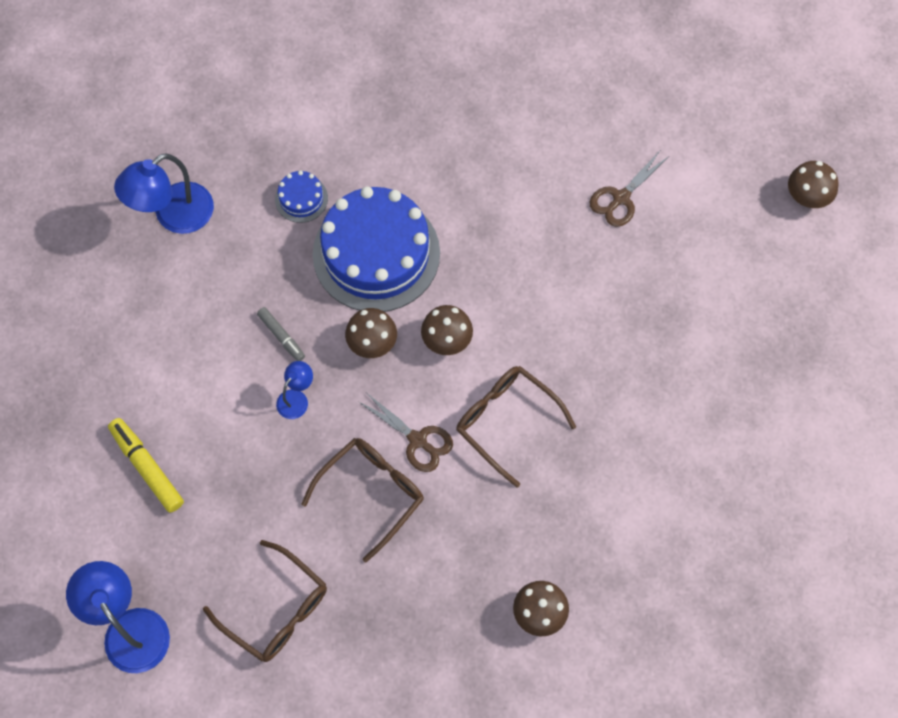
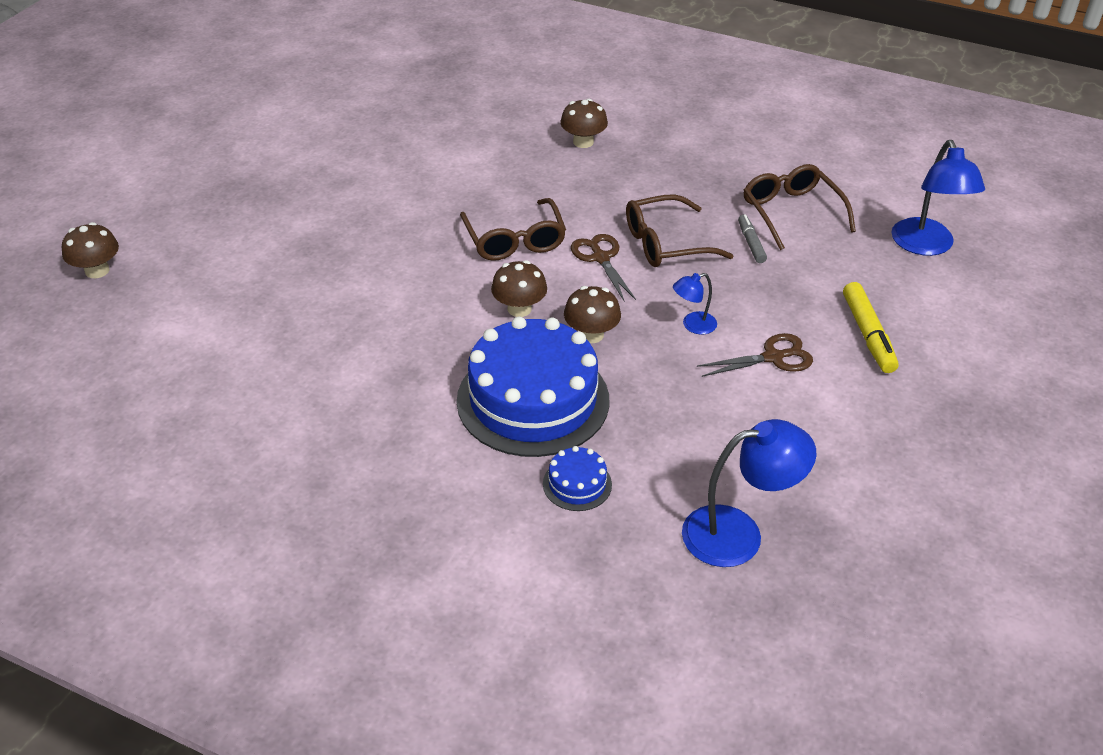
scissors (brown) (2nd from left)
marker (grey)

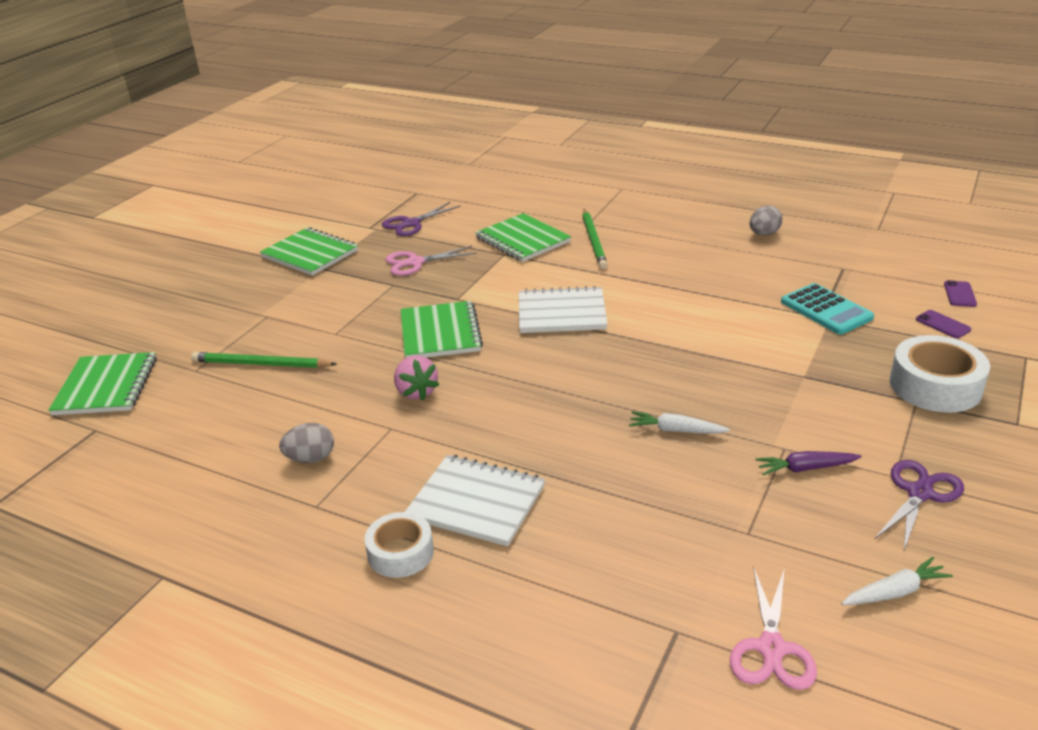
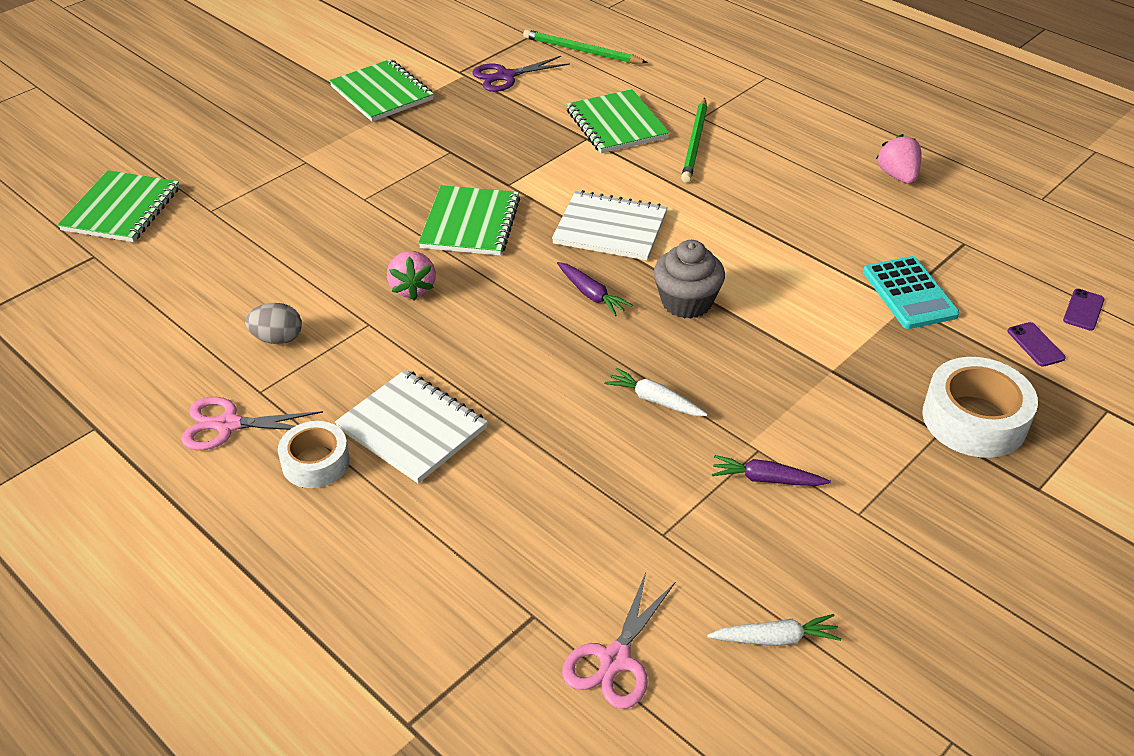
scissors (pink) (1st from left)
pencil (green) (1st from left)
carrot (purple) (1st from left)
cupcake (grey)
strawberry (pink) (2nd from left)
scissors (purple) (2nd from left in the first image)

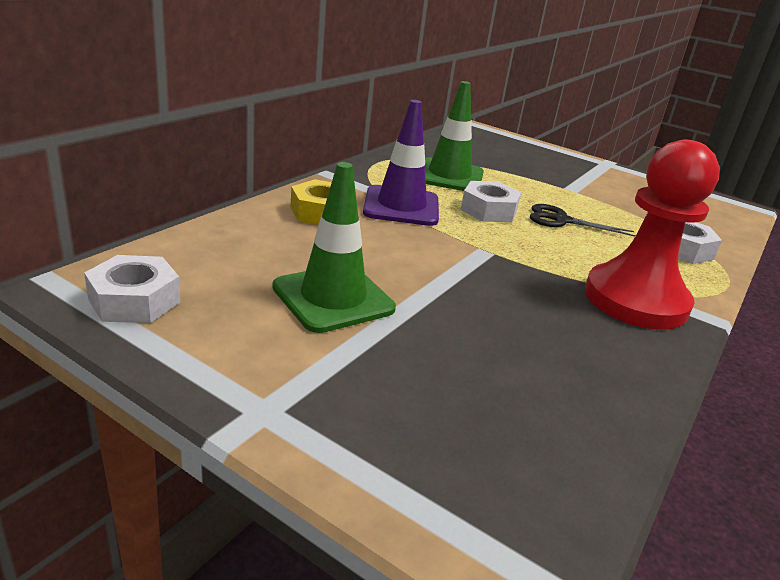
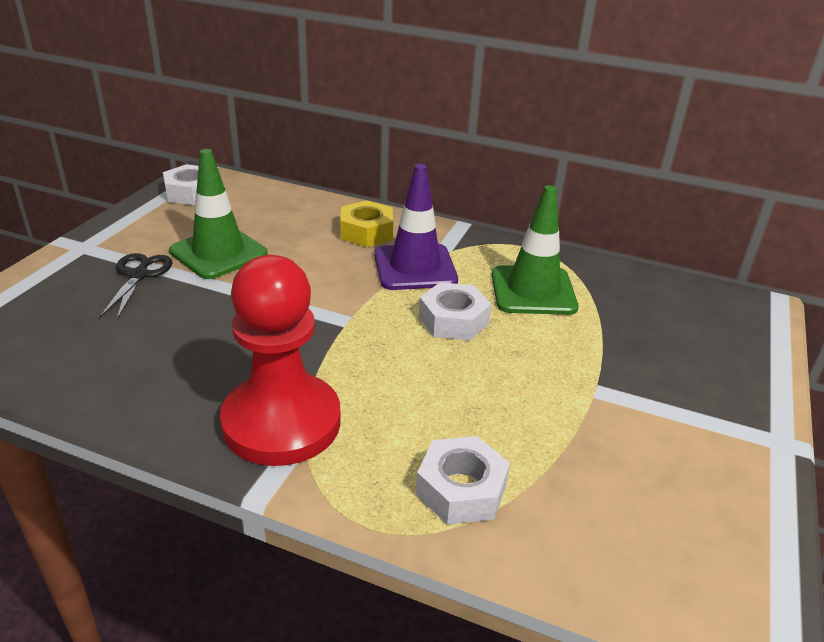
scissors (black)

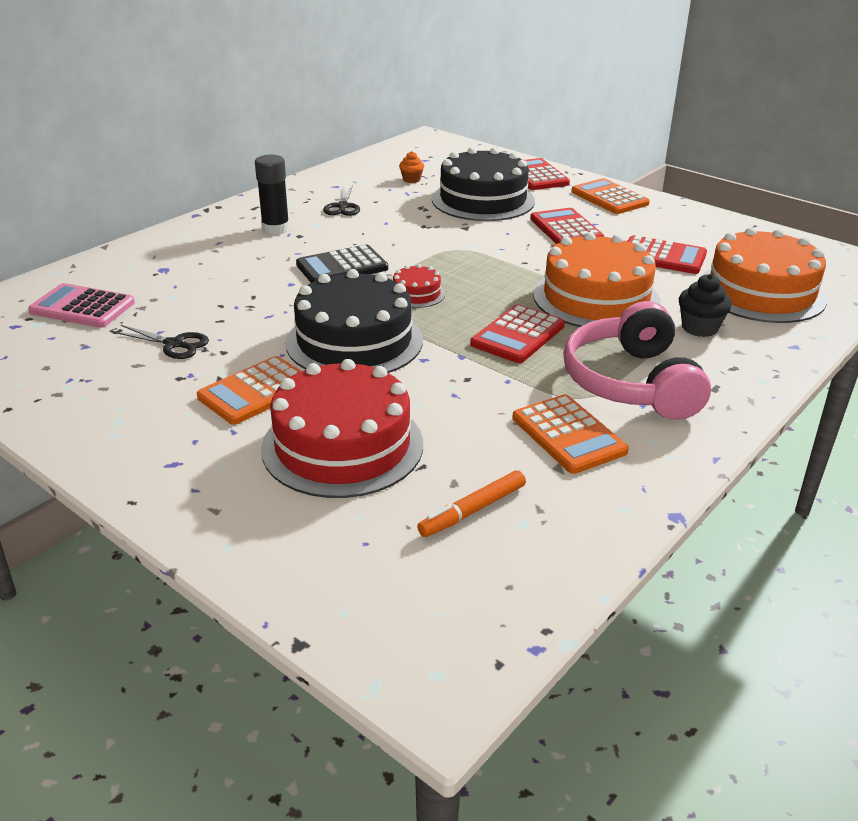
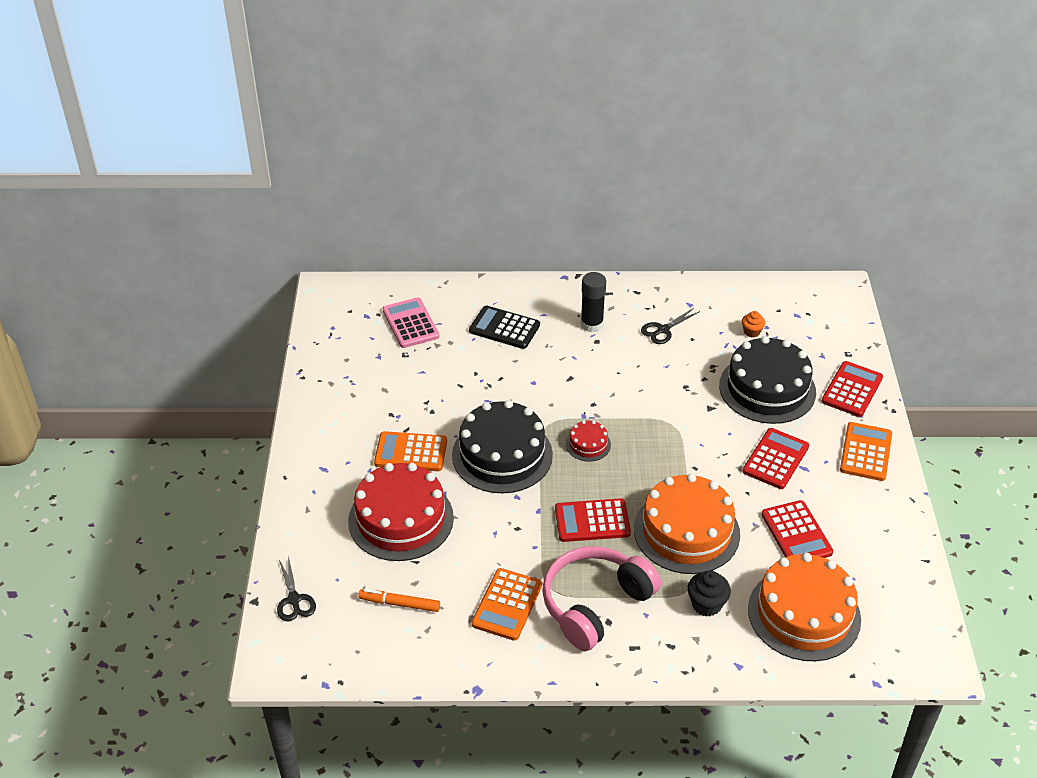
scissors (black) (1st from left)
calculator (black)

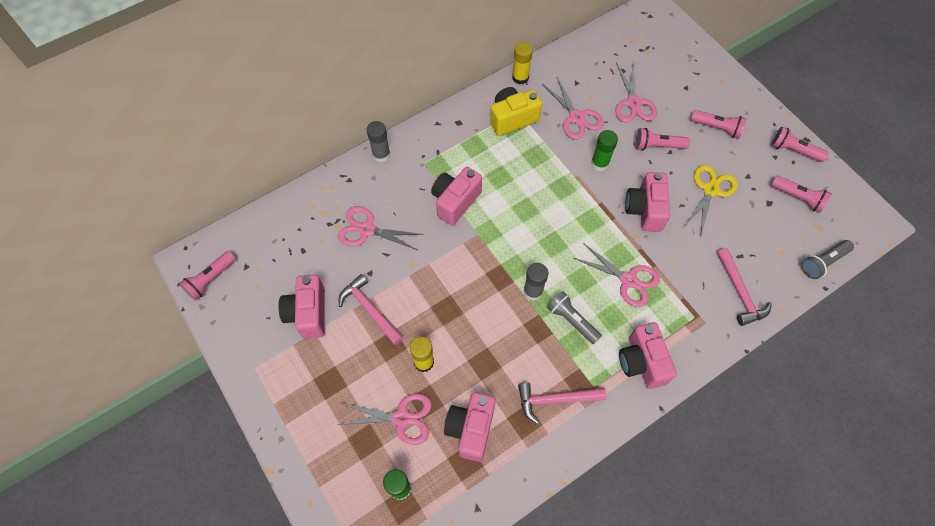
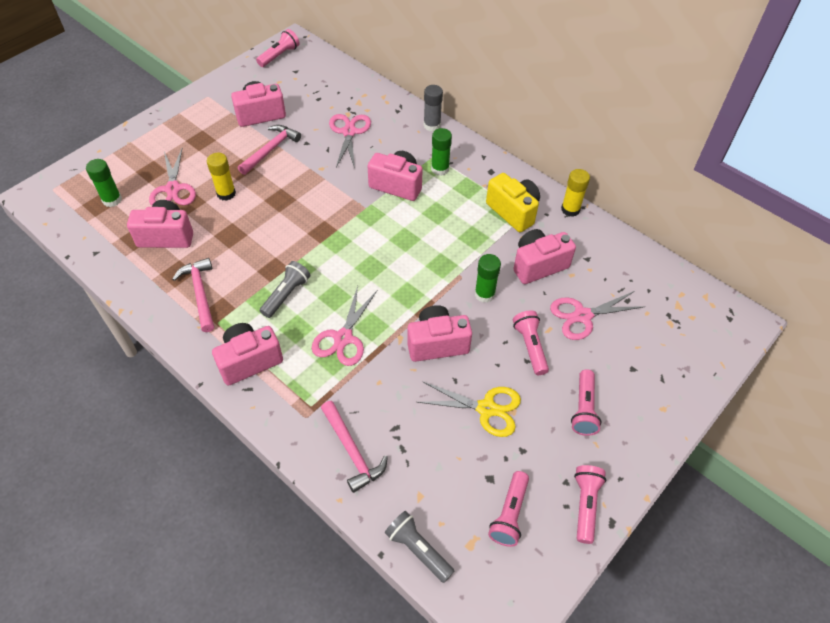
flashlight (pink) (1st from left)
hammer (pink) (3rd from left)
glue stick (green) (2nd from left)
camera (pink) (6th from left)
glue stick (grey) (2nd from left in the first image)

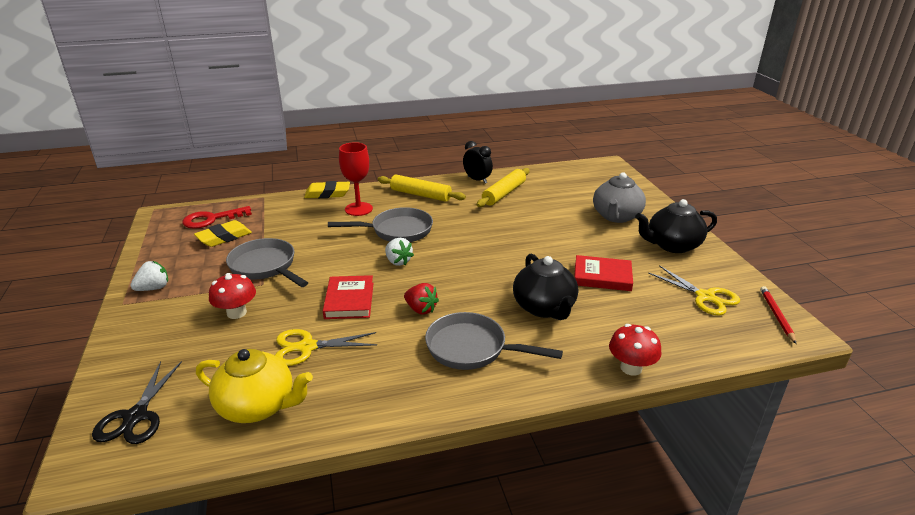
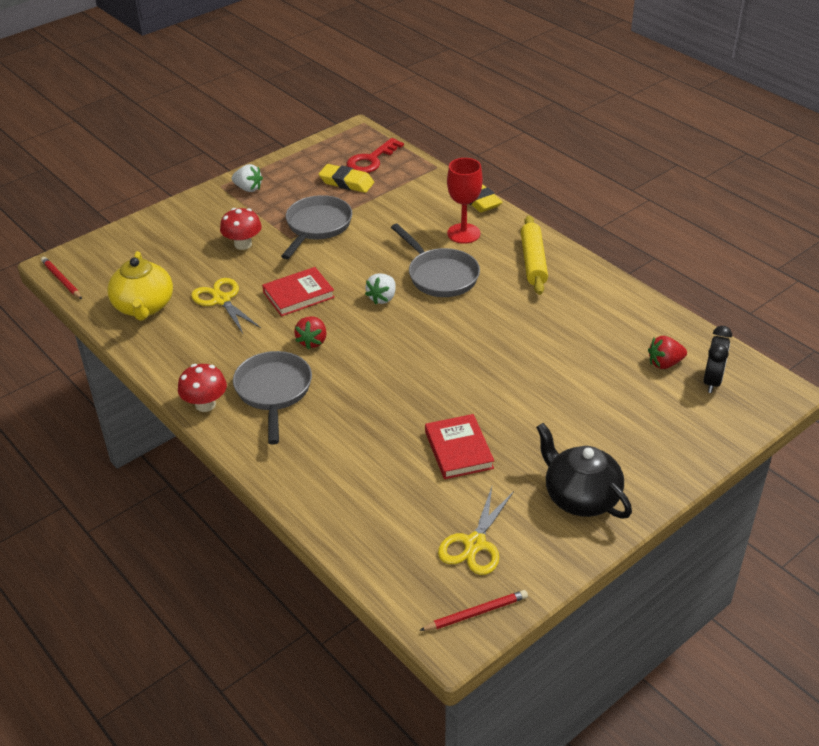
pencil (red) (1st from left)
mushroom (red) (1st from left)
key (red)
strawberry (red) (2nd from left)
clock (black)
scissors (black)
rolling pin (yellow) (2nd from left in the first image)
teapot (black) (1st from left in the first image)
teapot (grey)

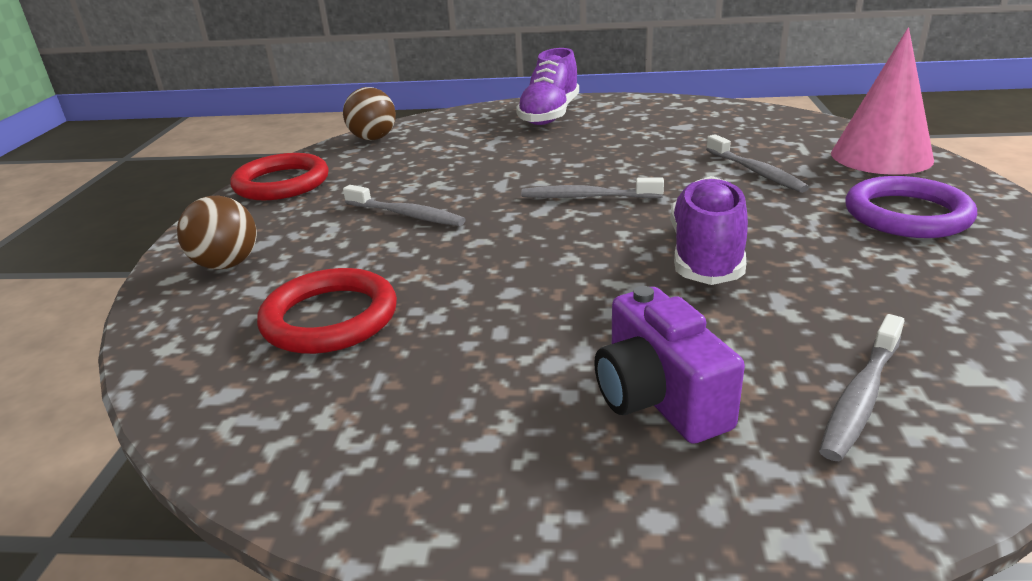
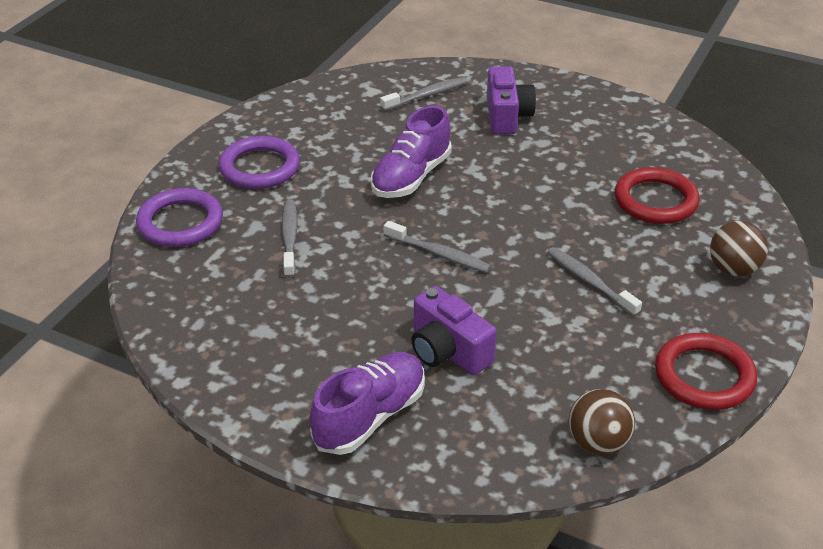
ring (purple) (1st from left)
camera (purple) (1st from left)

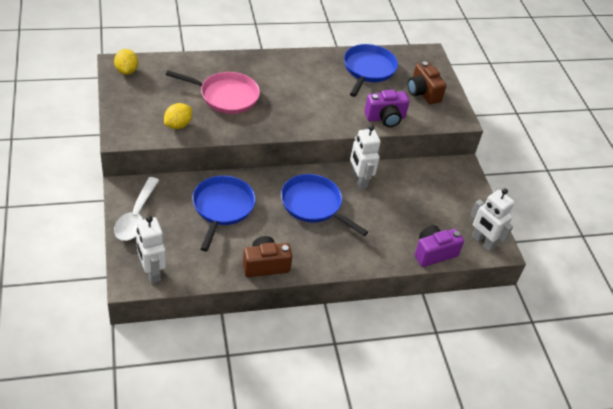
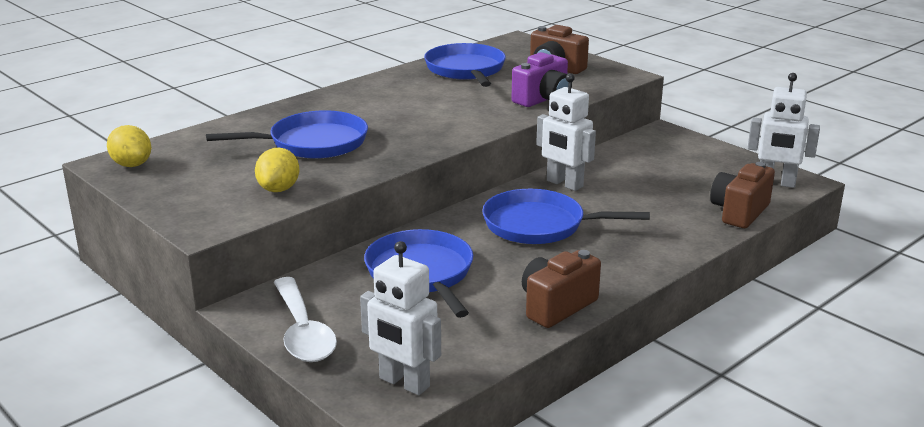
pan (blue) (1st from left)
camera (brown) (3rd from left)

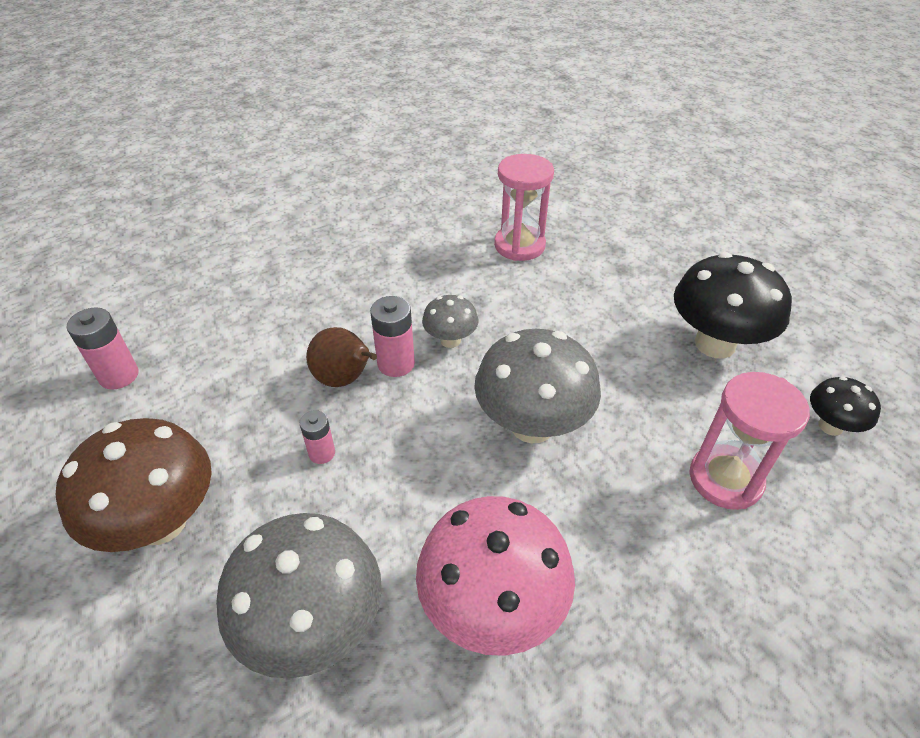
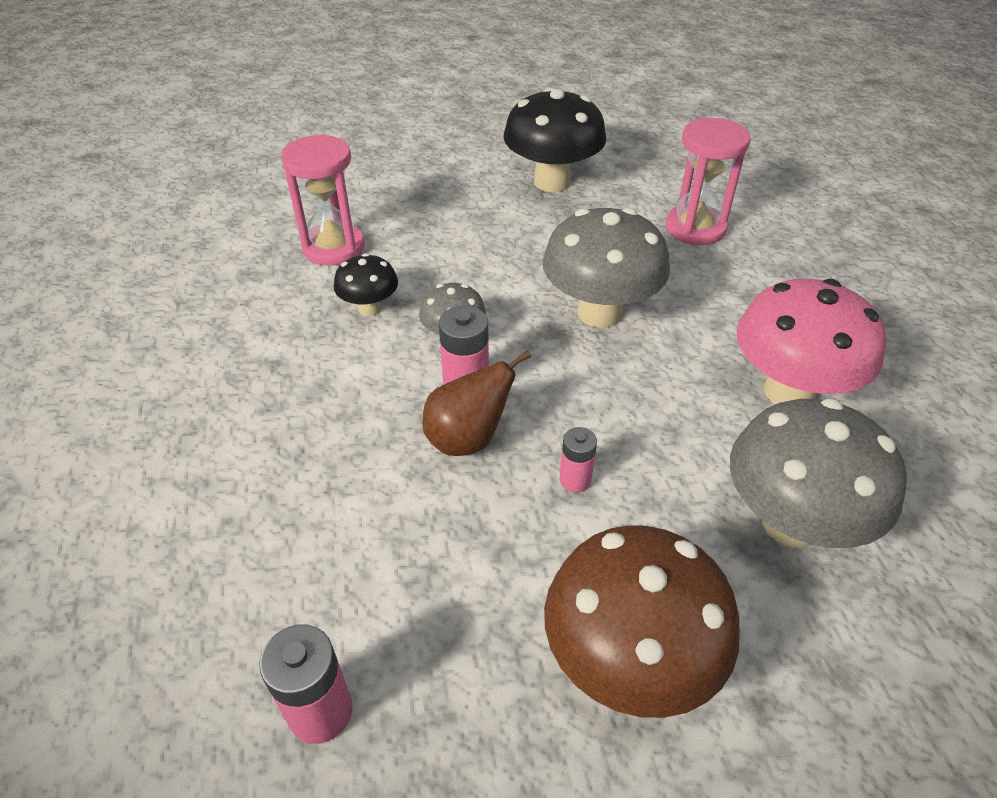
mushroom (black) (1st from left)

